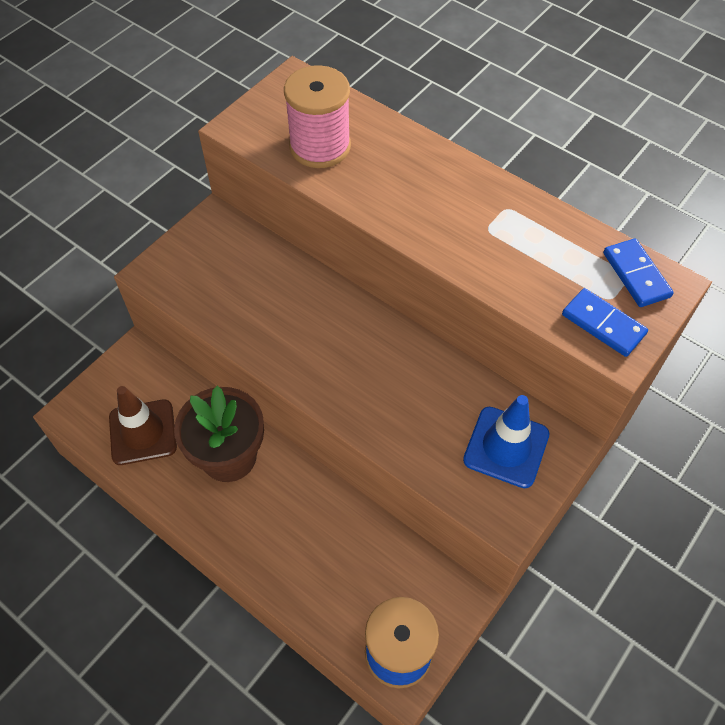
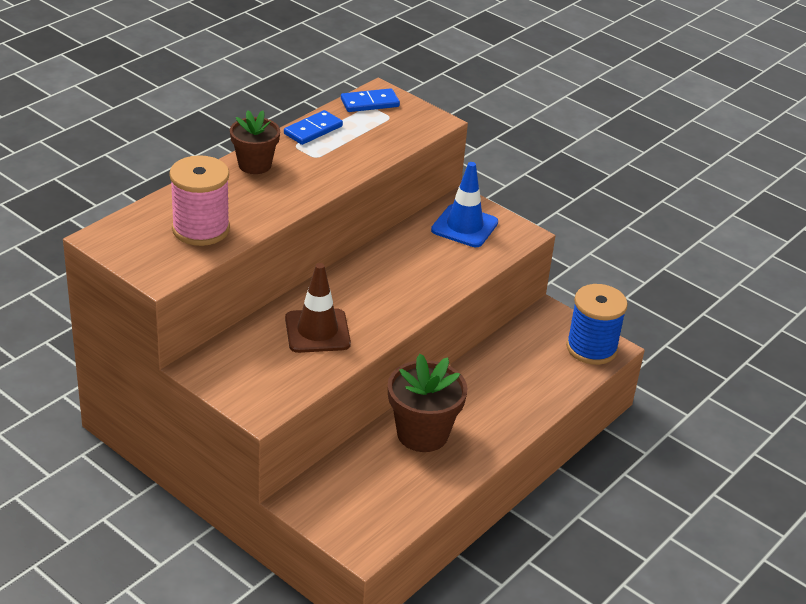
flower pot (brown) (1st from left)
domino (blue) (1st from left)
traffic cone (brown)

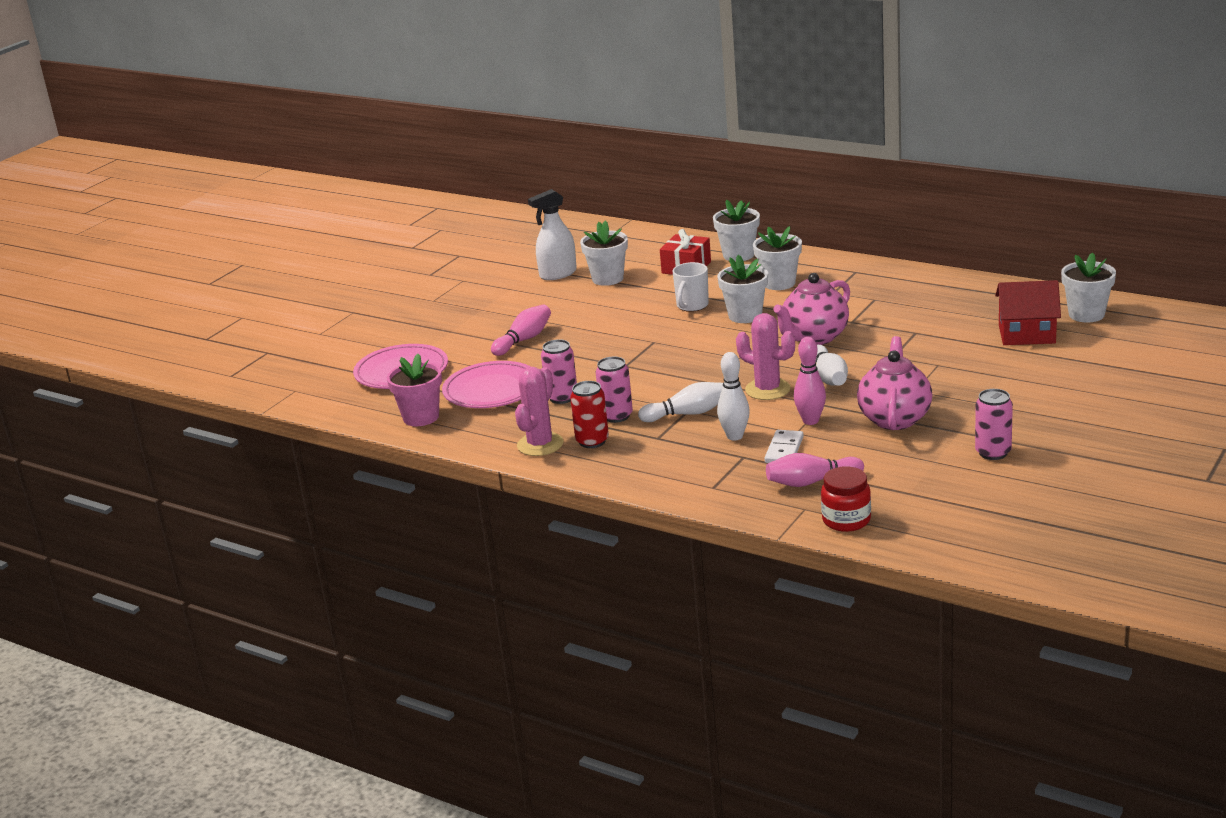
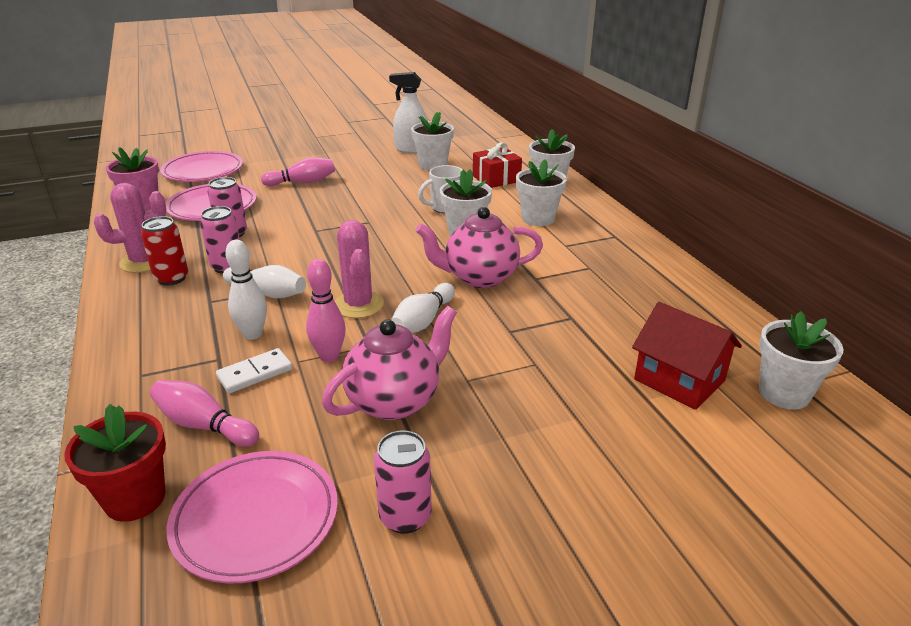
flower pot (red)
plate (pink) (3rd from left)

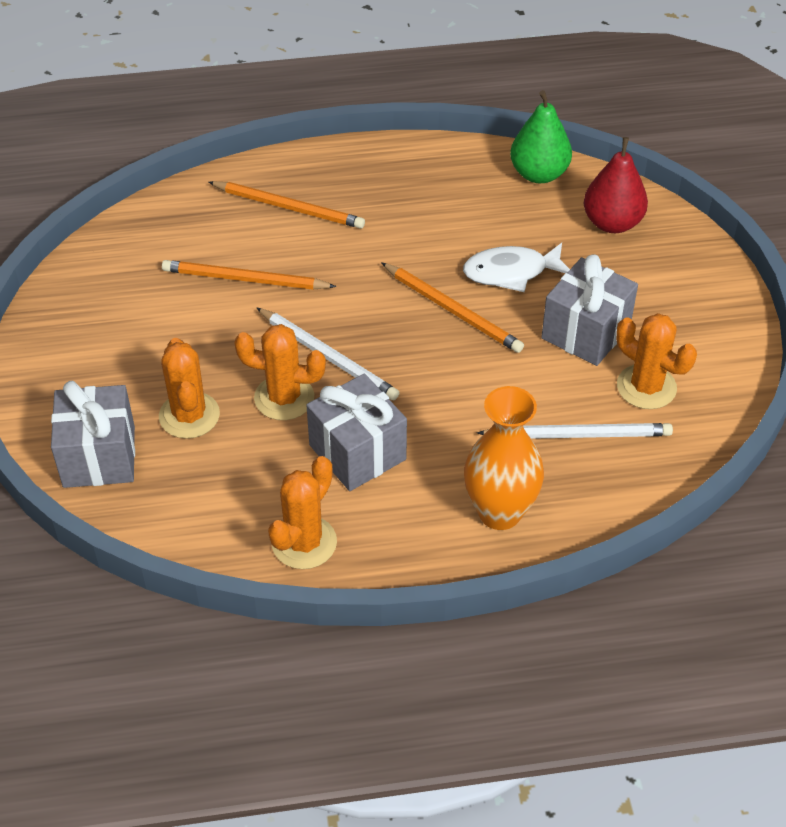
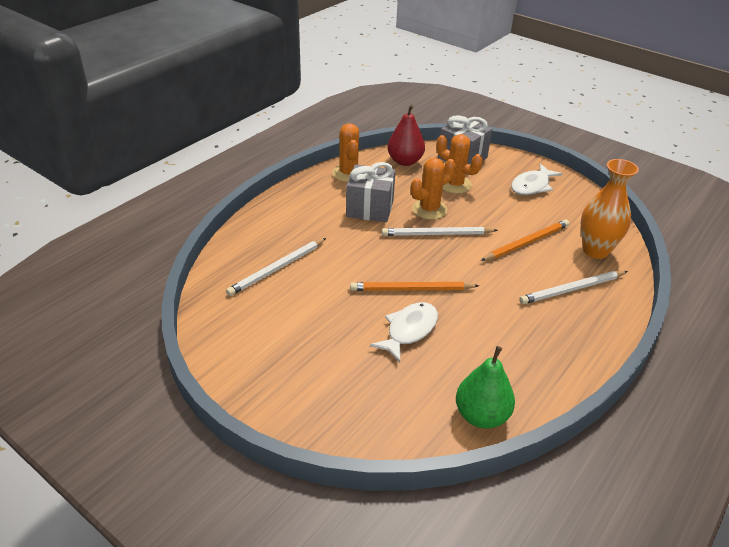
pear (red)
fish (white) (2nd from left)
pencil (white) (3rd from left)
vase (orange)
gift (grey) (3rd from left in the first image)
cactus (orange) (4th from left in the first image)

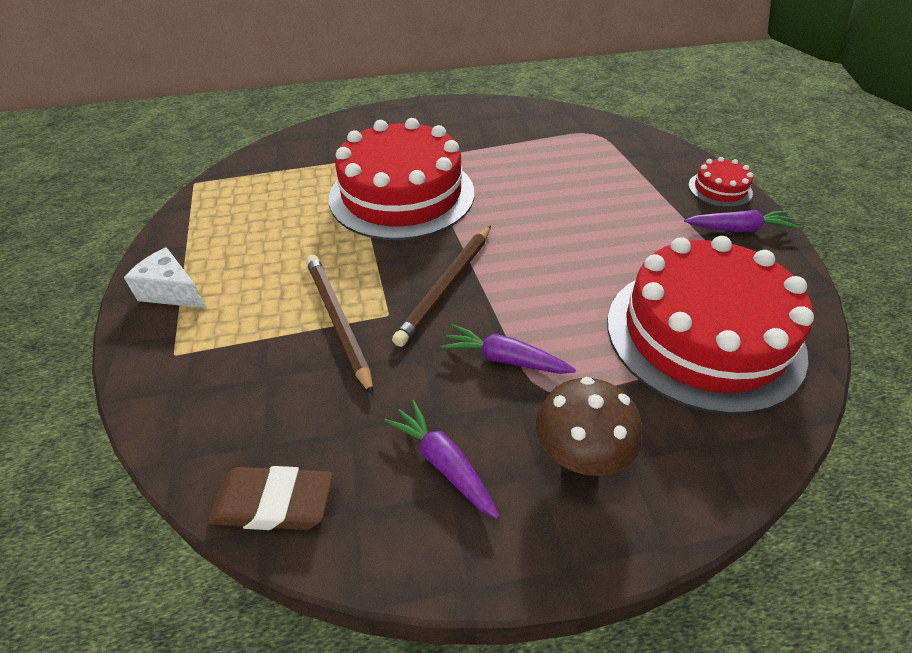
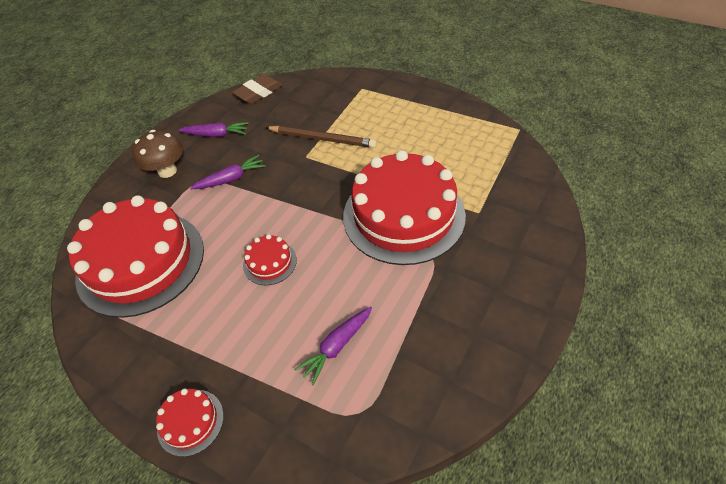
cake (red) (3rd from left)
carrot (purple) (3rd from left)
cheese (white)
pencil (brown) (2nd from left in the first image)

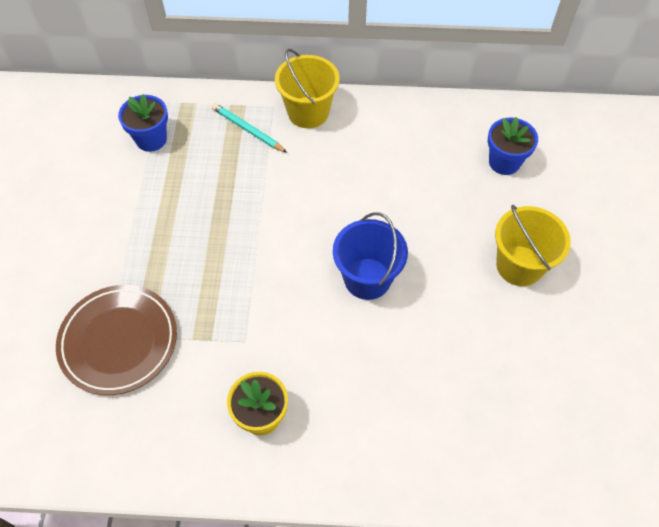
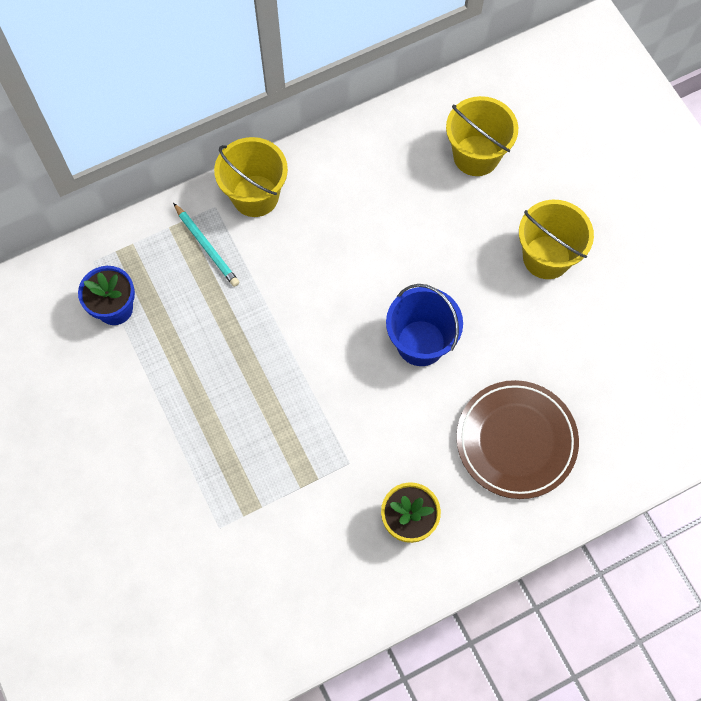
pencil (turquoise)
bucket (yellow) (2nd from left)
plate (brown)

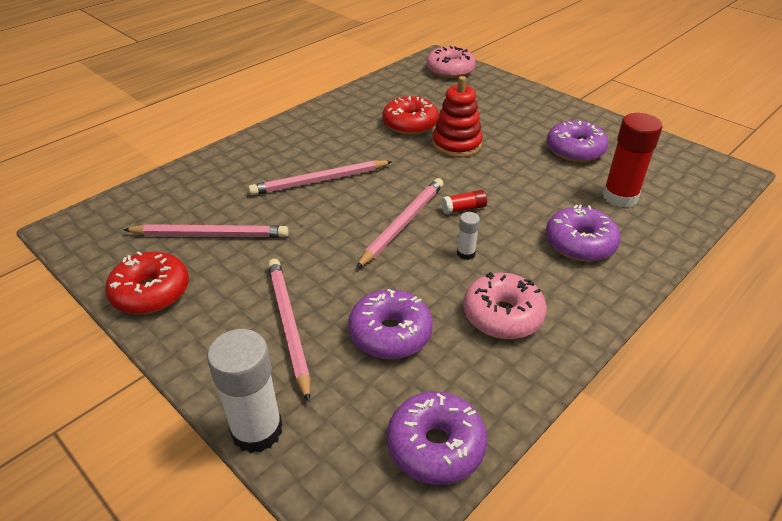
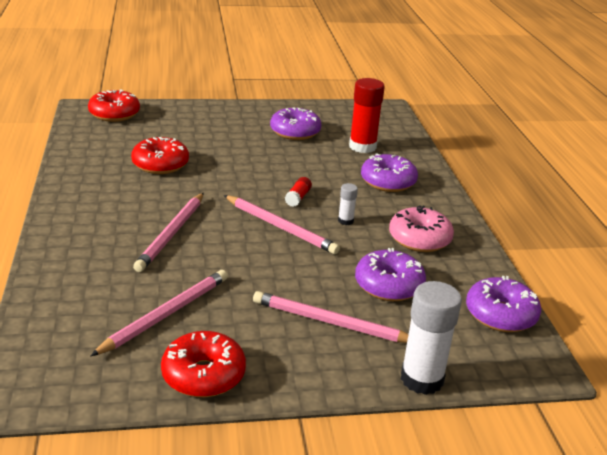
donut (red) (1st from left)
pencil (pink) (3rd from left)
stacking toy (red)

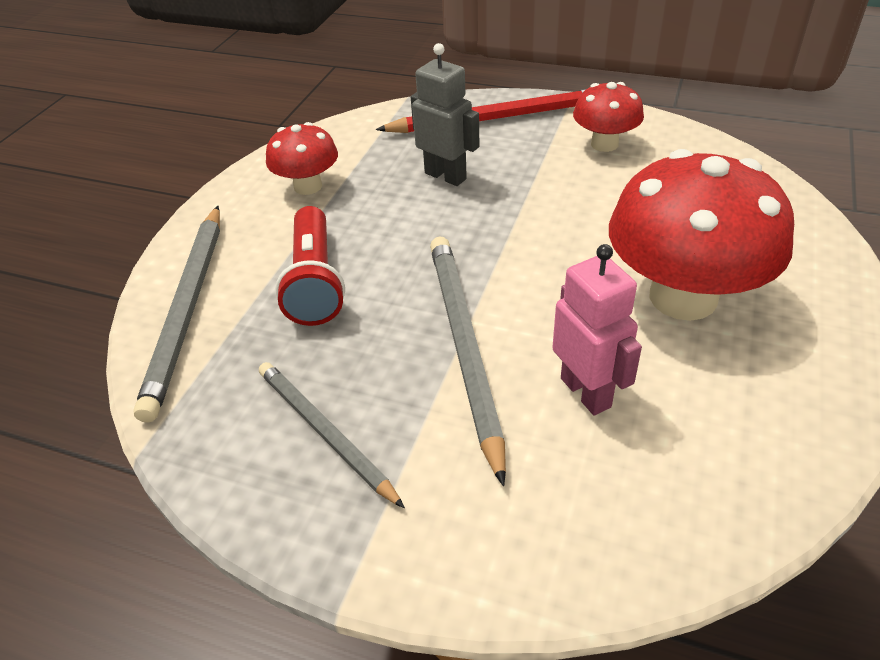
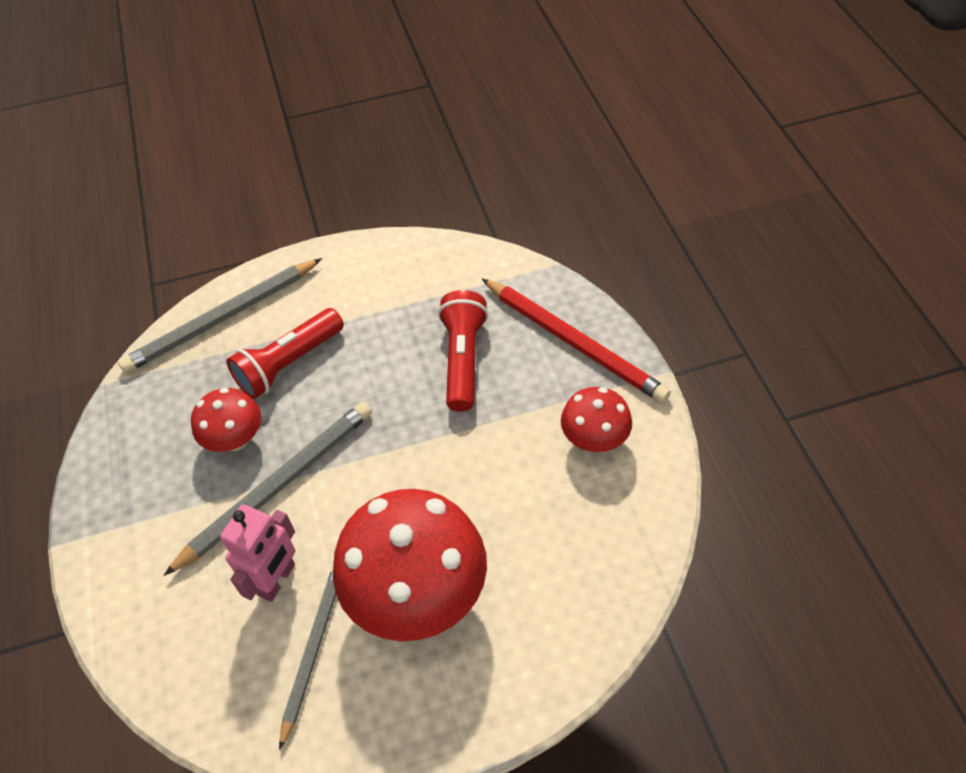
mushroom (red) (1st from left)
pencil (grey) (3rd from left)
flashlight (red) (2nd from left)

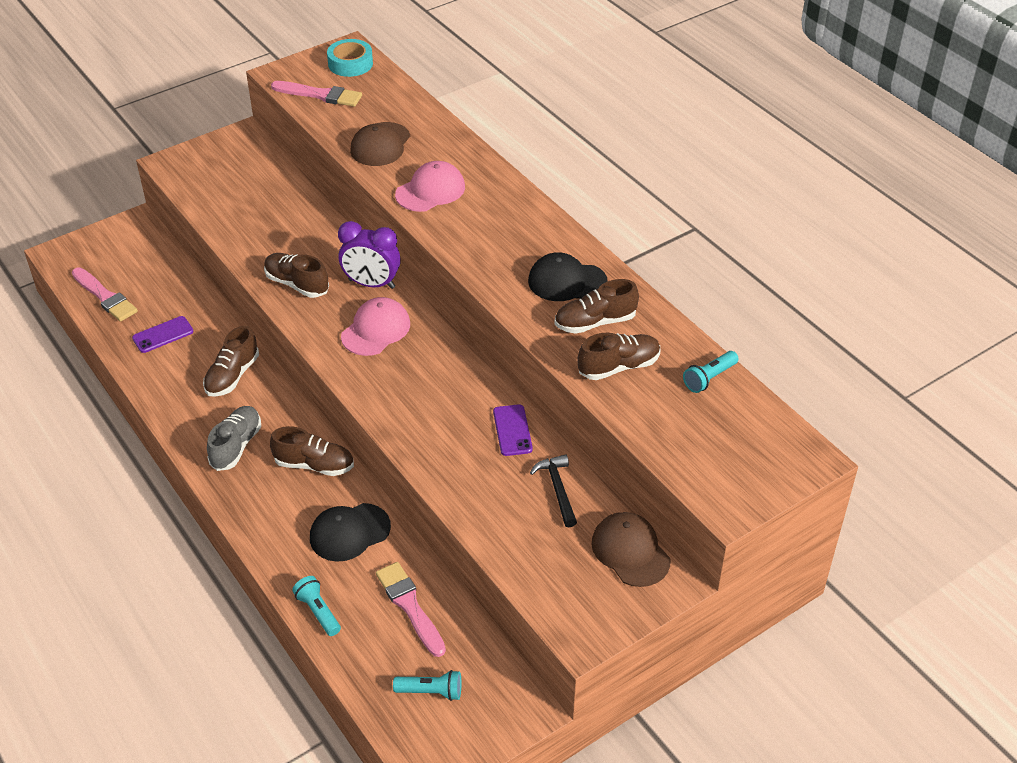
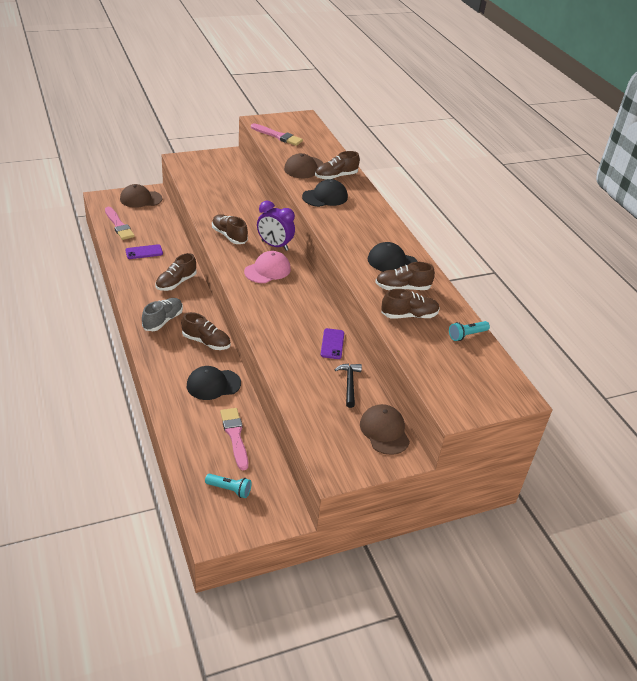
cap (brown) (1st from left)
cap (black) (2nd from left)
shoe (brown) (4th from left)
flashlight (turquoise) (1st from left in the first image)
tape (turquoise)

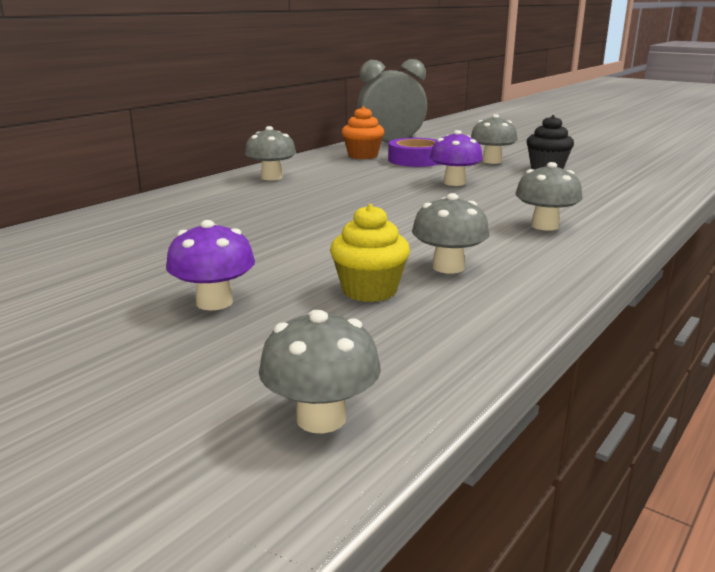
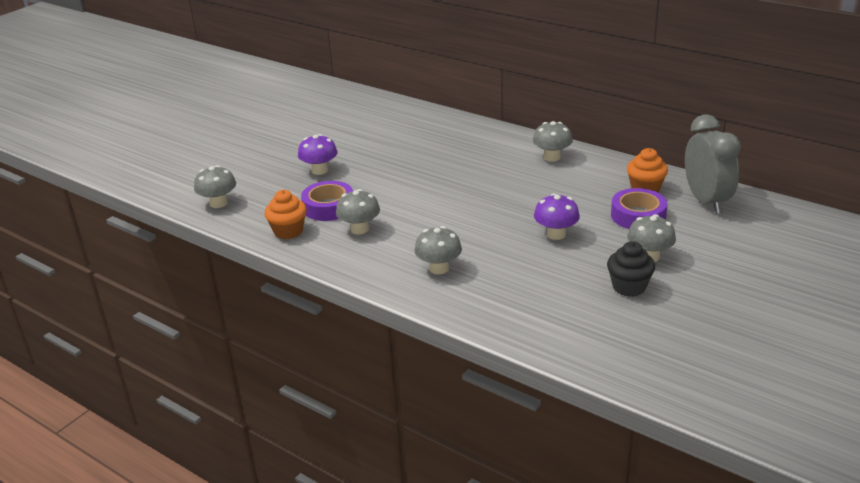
cupcake (orange) (1st from left)
tape (purple) (1st from left)

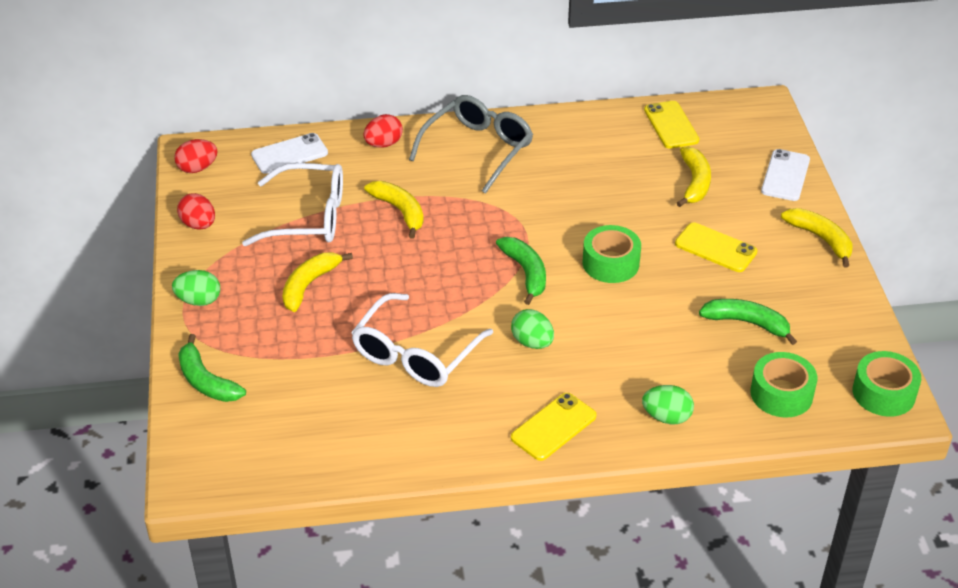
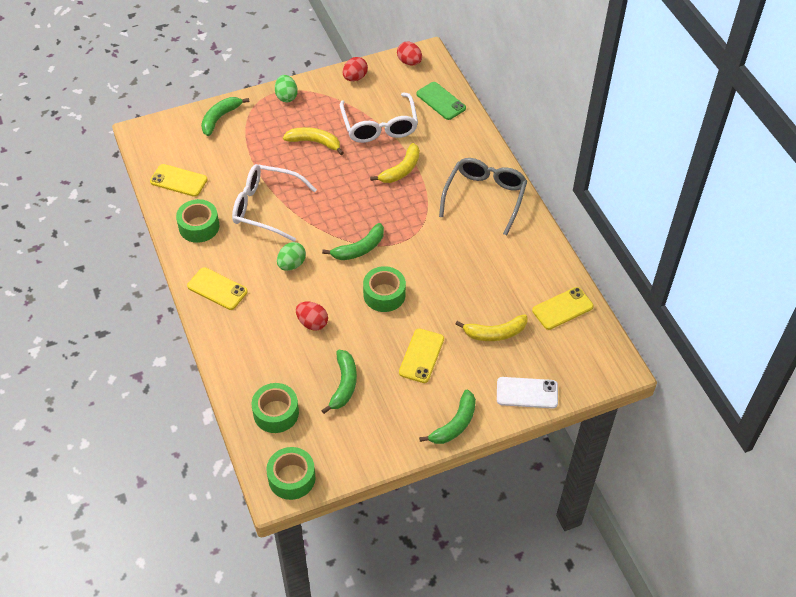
phone (yellow) (1st from left)
tape (green) (1st from left)
egg (red) (1st from left)
phone (green)
banana (green) (4th from left)
glasses (grey)
egg (green) (3rd from left in the first image)

